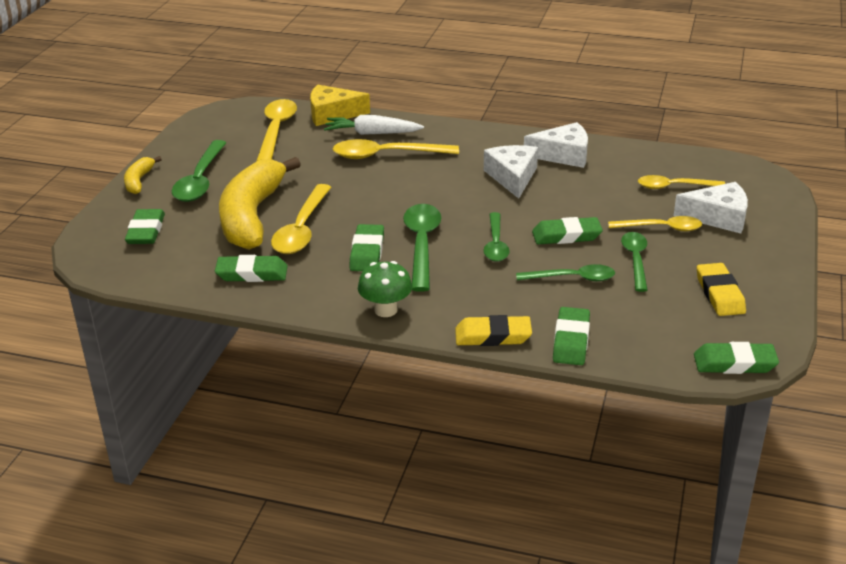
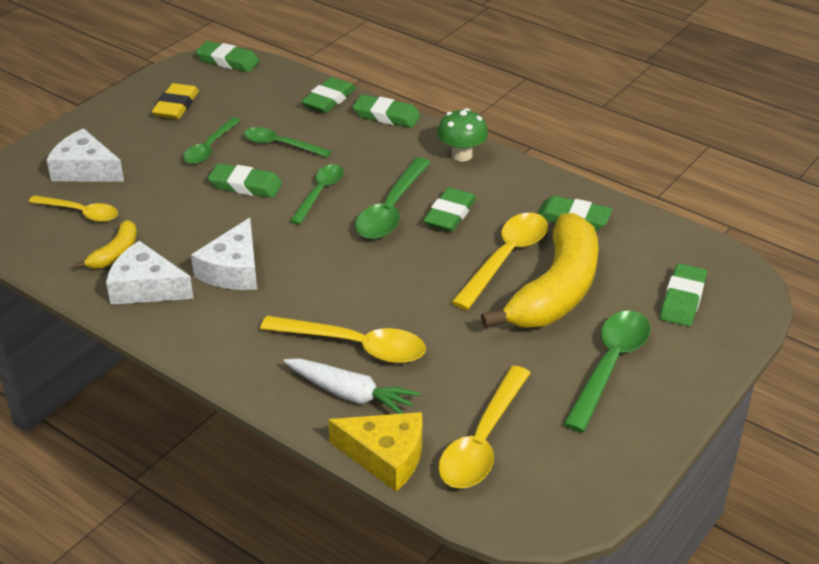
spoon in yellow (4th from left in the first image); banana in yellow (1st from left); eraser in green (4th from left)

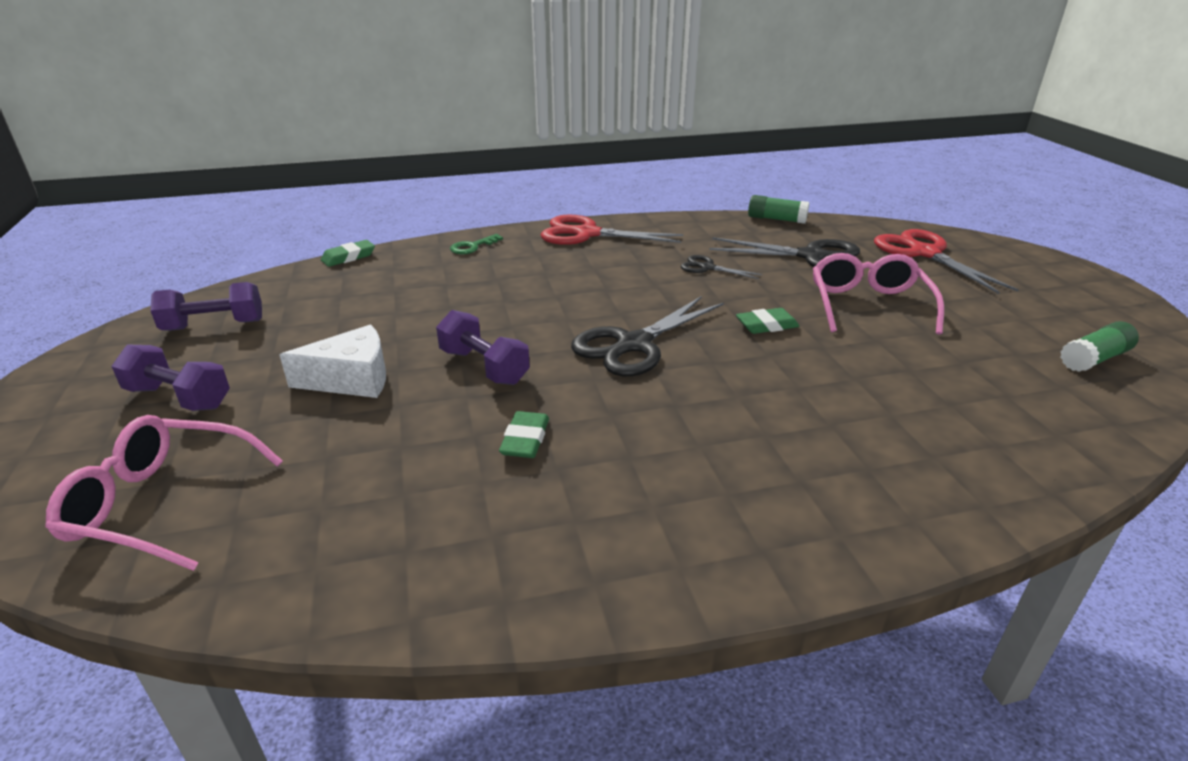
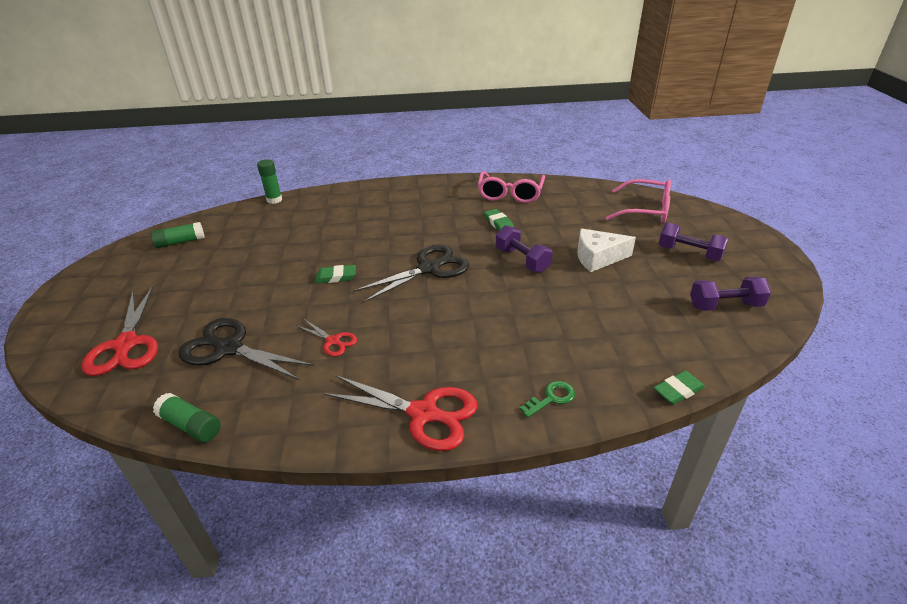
glue stick in green (3rd from left); glasses in pink (1st from left); scissors in red (2nd from left); eraser in green (2nd from left)

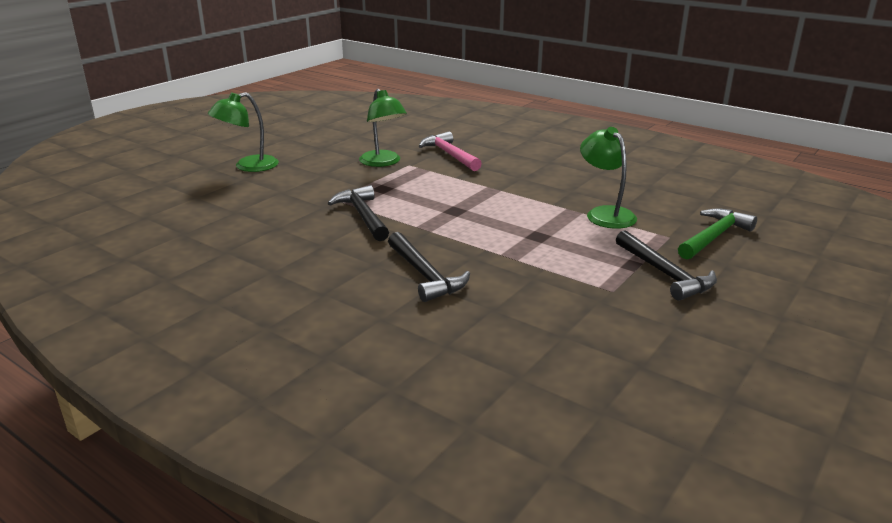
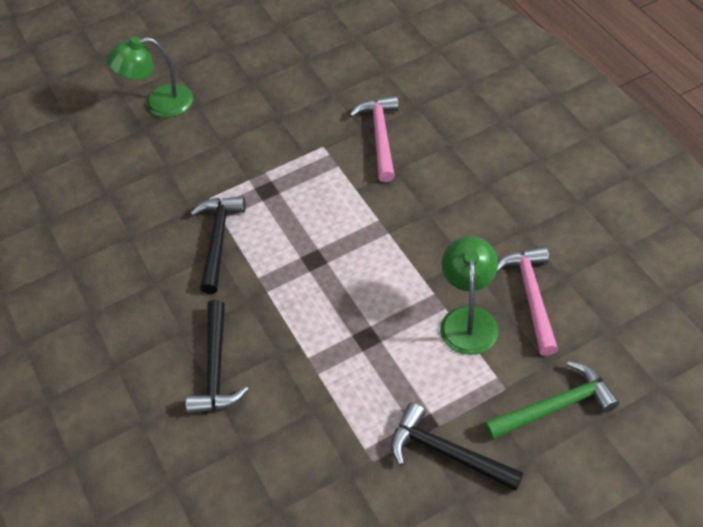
lamp in green (2nd from left in the first image); hammer in pink (2nd from left); hammer in black (3rd from left)

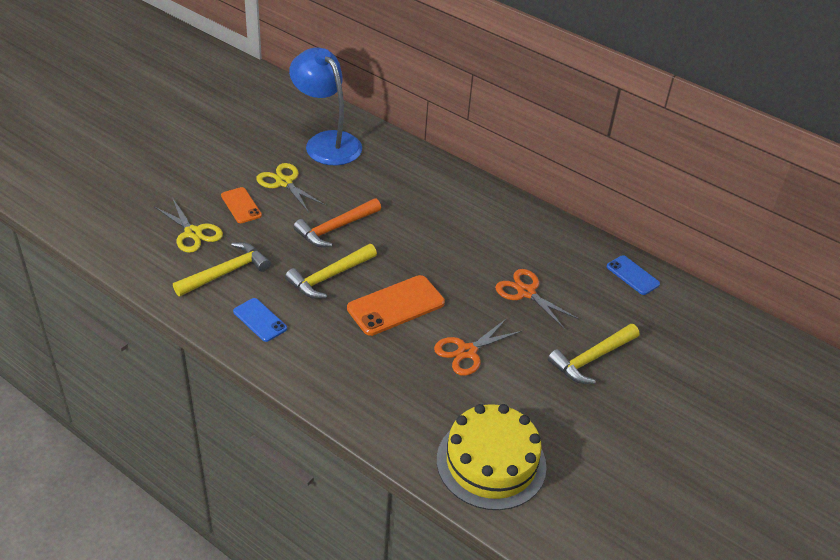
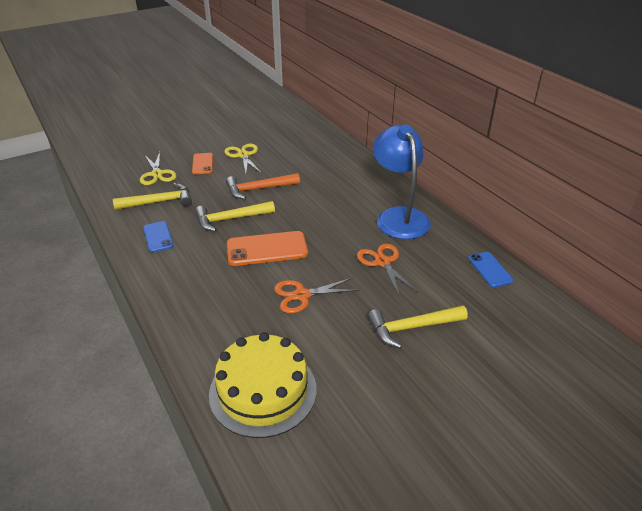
lamp in blue

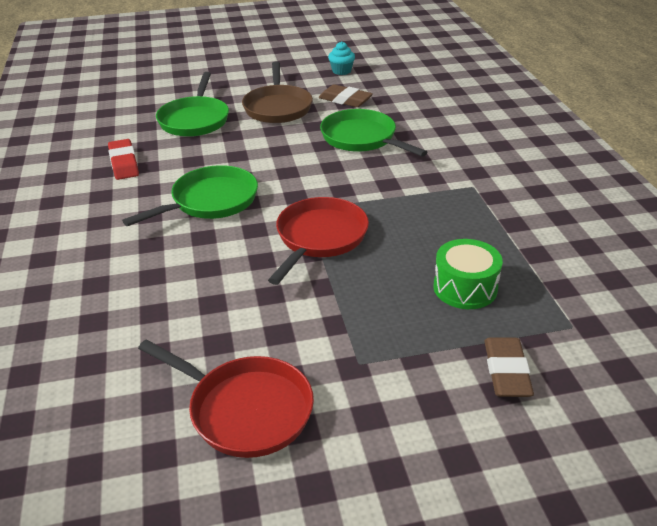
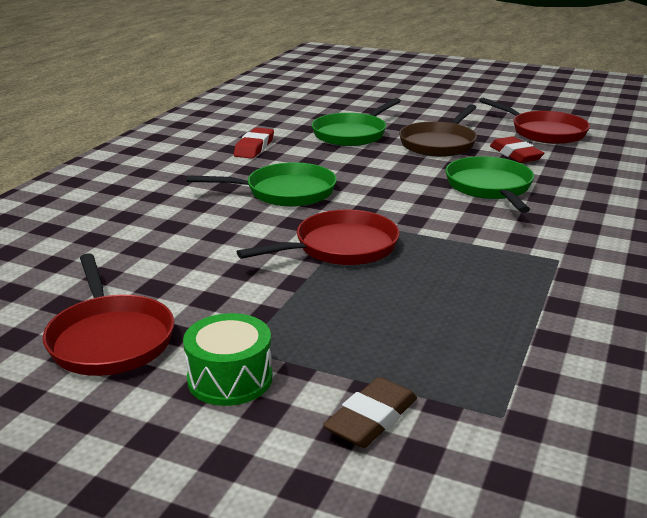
drum in green; pan in red (3rd from left); eraser in red (2nd from left)

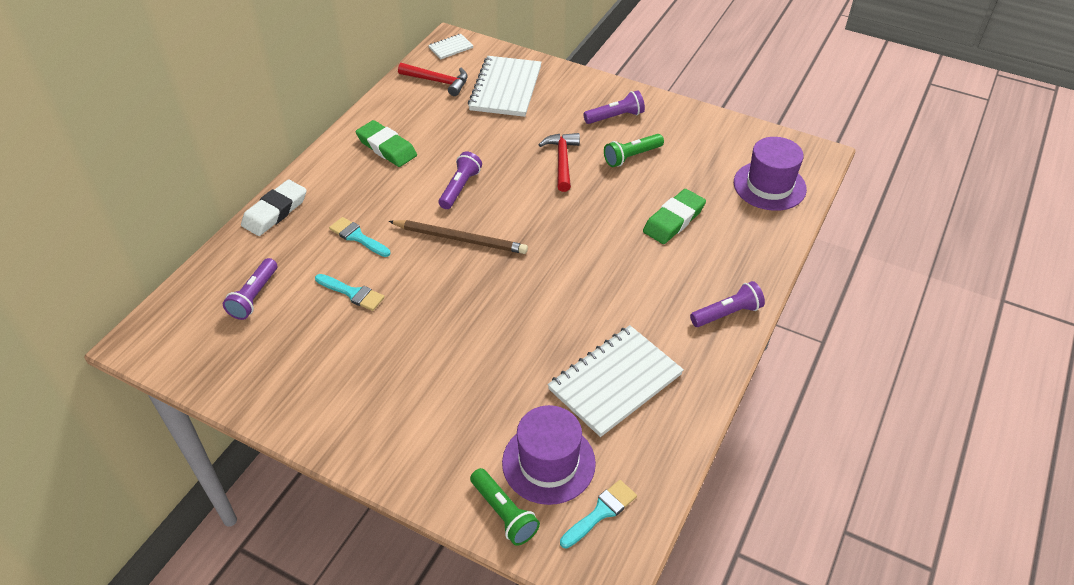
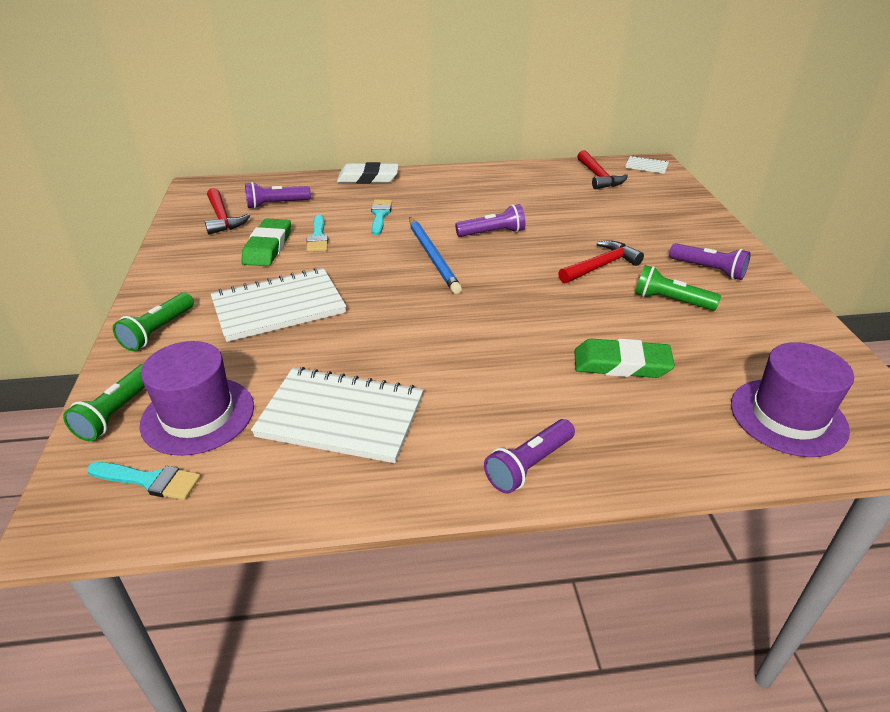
flashlight in green (2nd from left); hammer in red (1st from left); eraser in green (1st from left); notebook in white (1st from left); pencil in blue; flashlight in purple (3rd from left)

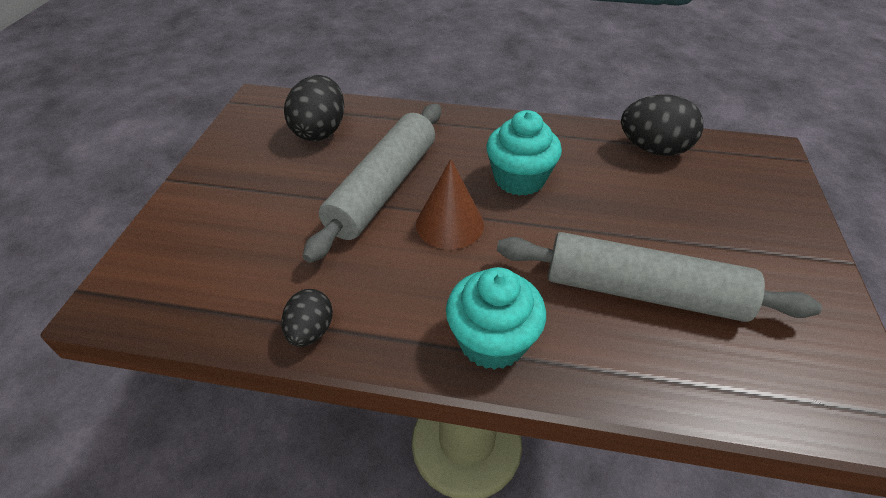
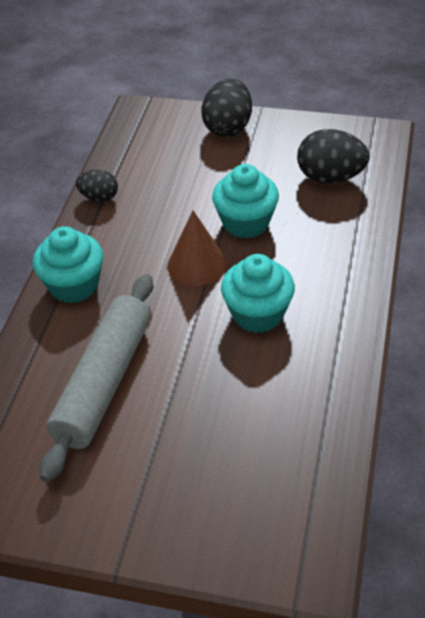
egg in black (2nd from left); cupcake in turquoise (2nd from left)

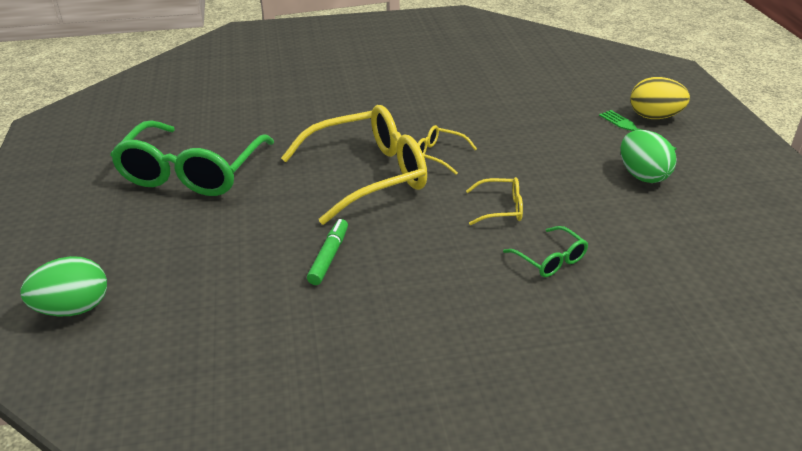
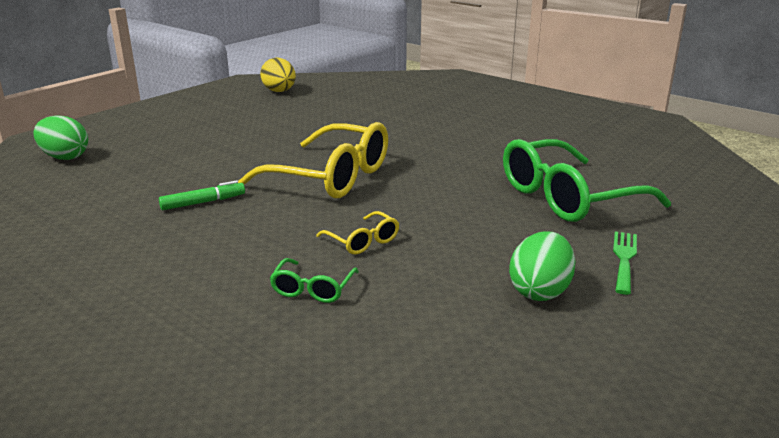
glasses in yellow (2nd from left in the first image); glasses in green (2nd from left); egg in yellow

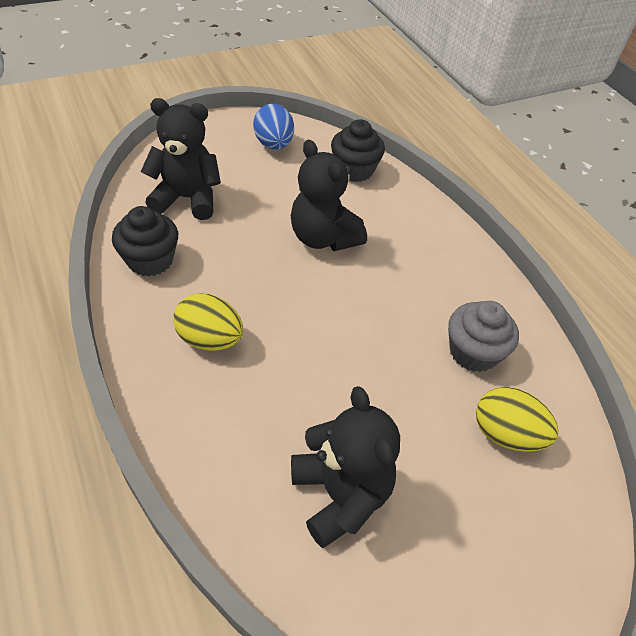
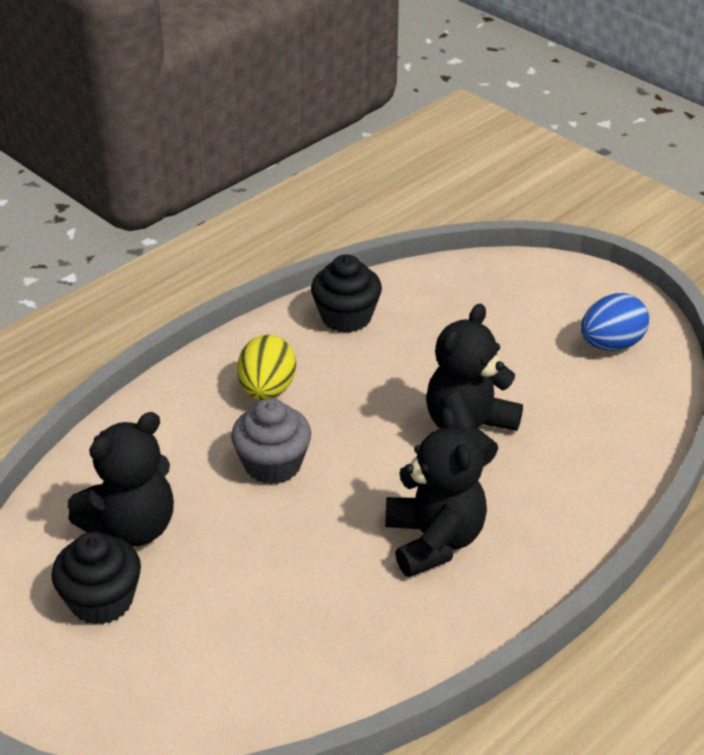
egg in yellow (2nd from left in the first image); teddy bear in black (2nd from left); cupcake in black (1st from left); cupcake in grey

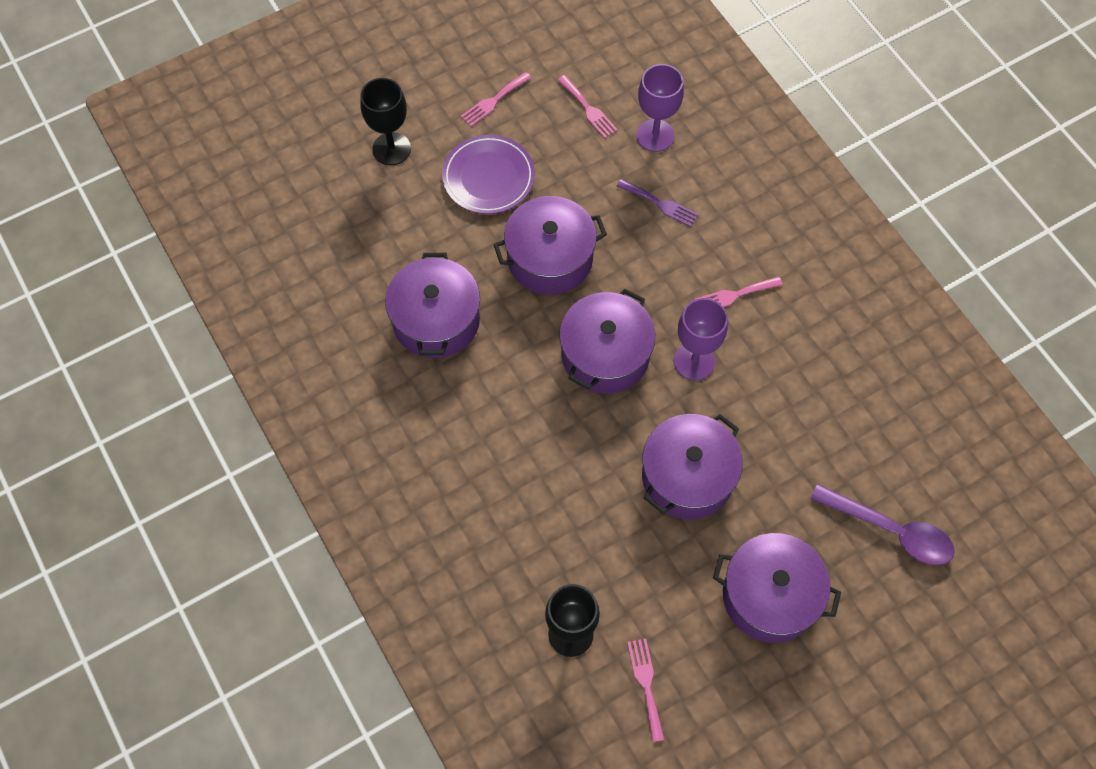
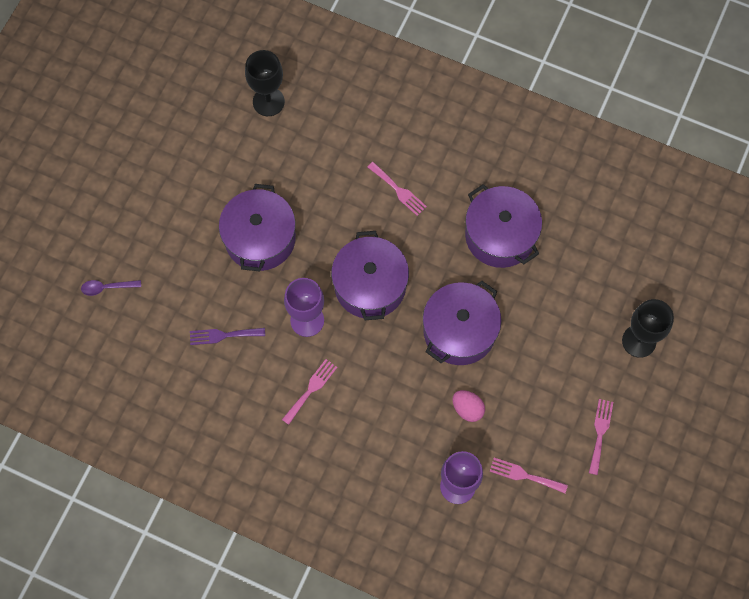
plate in purple; pot in purple (5th from left in the first image); egg in pink; fork in purple; fork in pink (2nd from left); spoon in purple

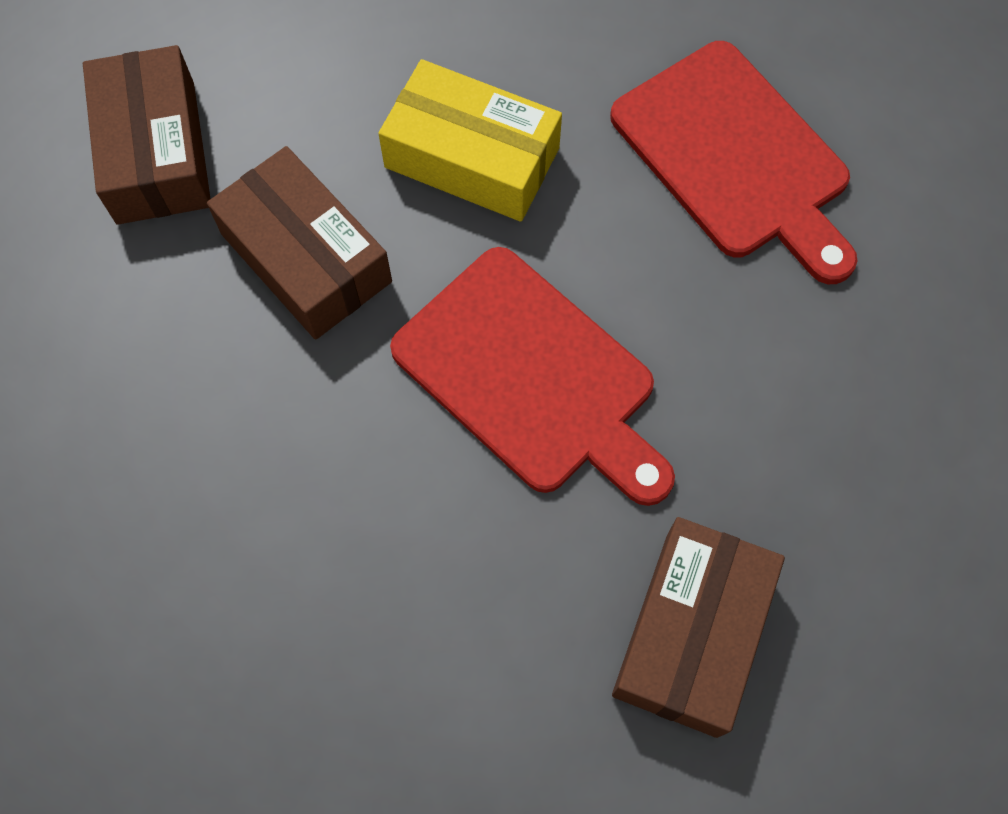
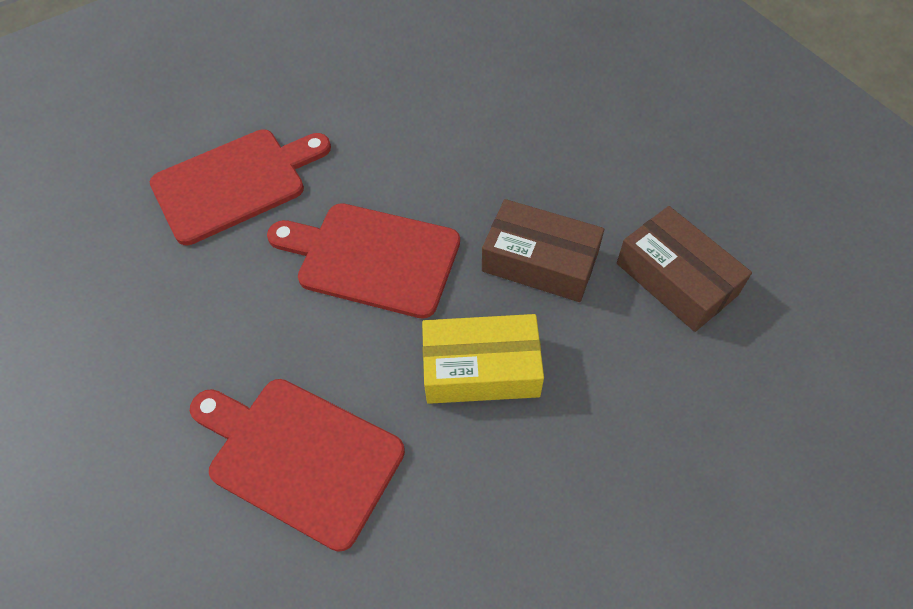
cutting board in red (1st from left)

